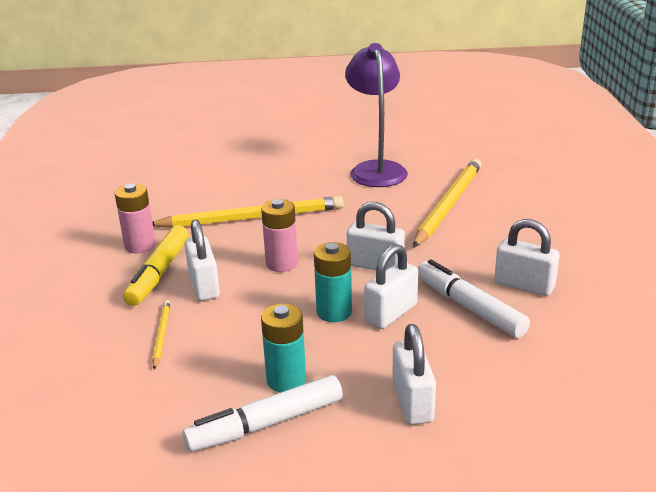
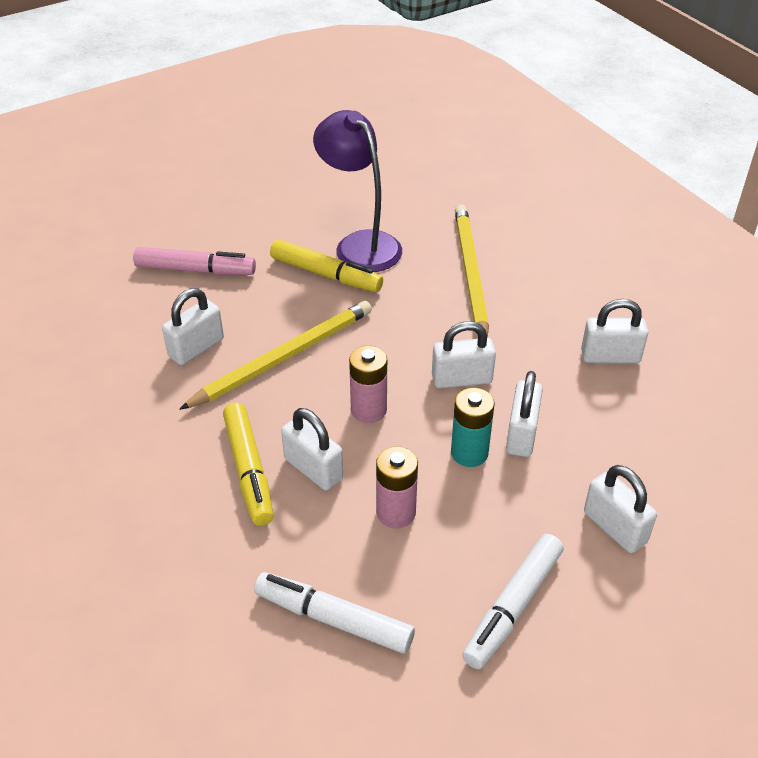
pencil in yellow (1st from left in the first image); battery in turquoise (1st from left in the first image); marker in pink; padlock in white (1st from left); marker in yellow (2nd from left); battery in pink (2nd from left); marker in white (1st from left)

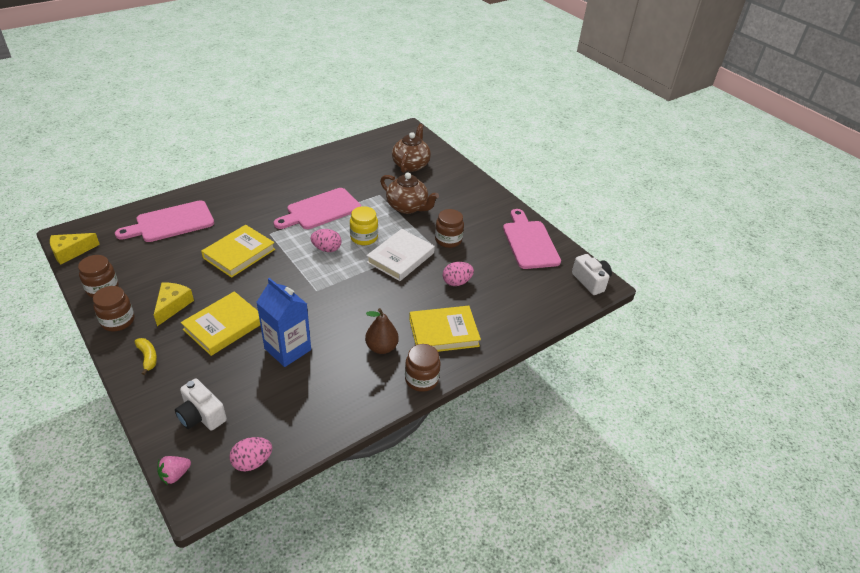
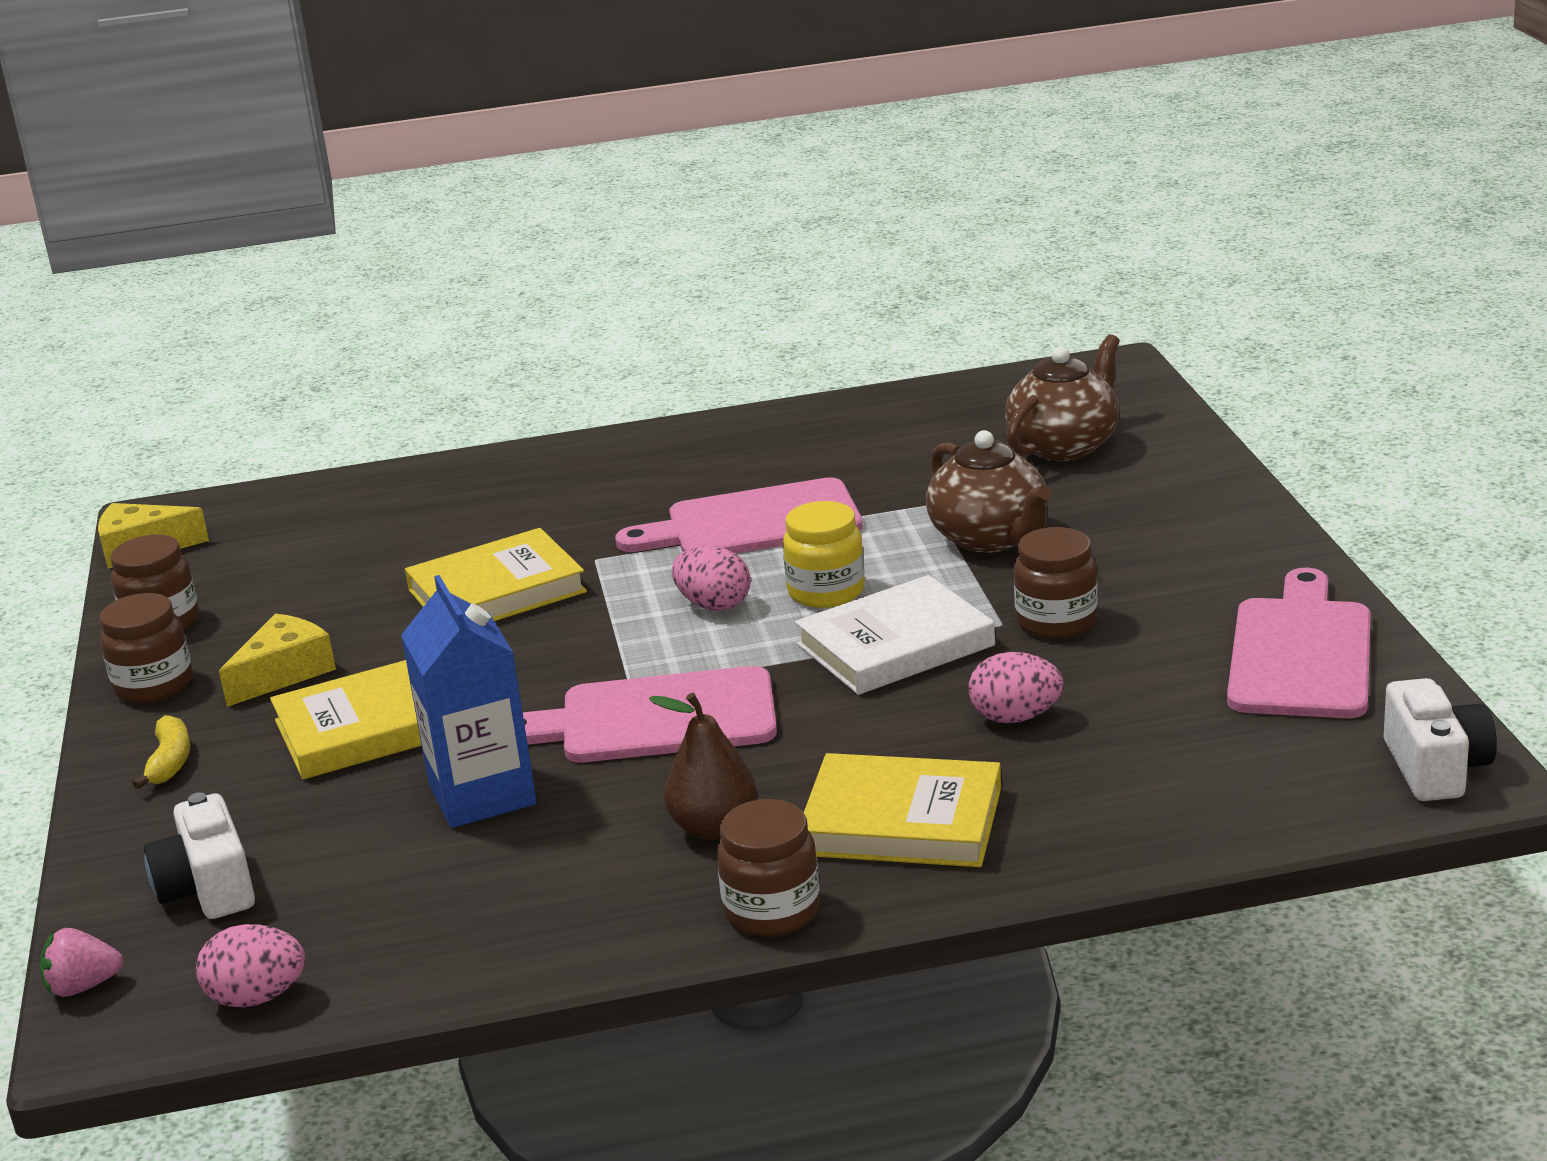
cutting board in pink (1st from left)

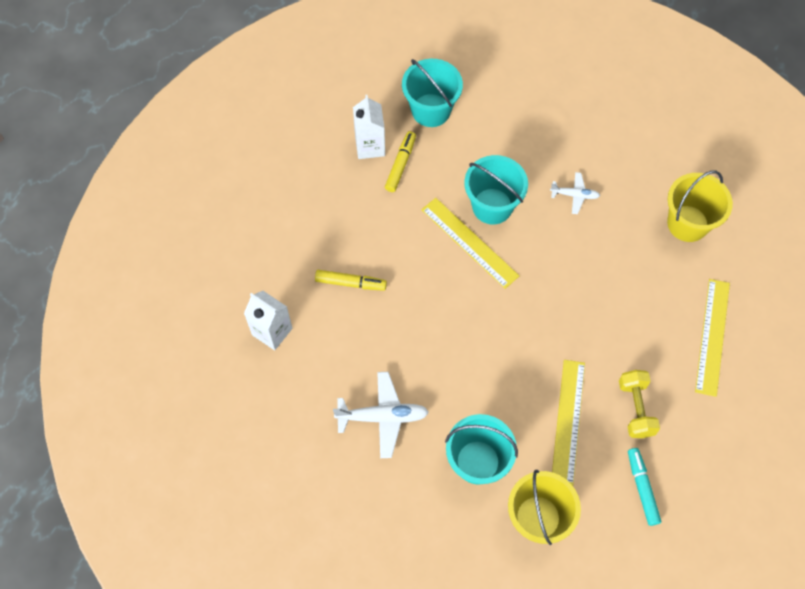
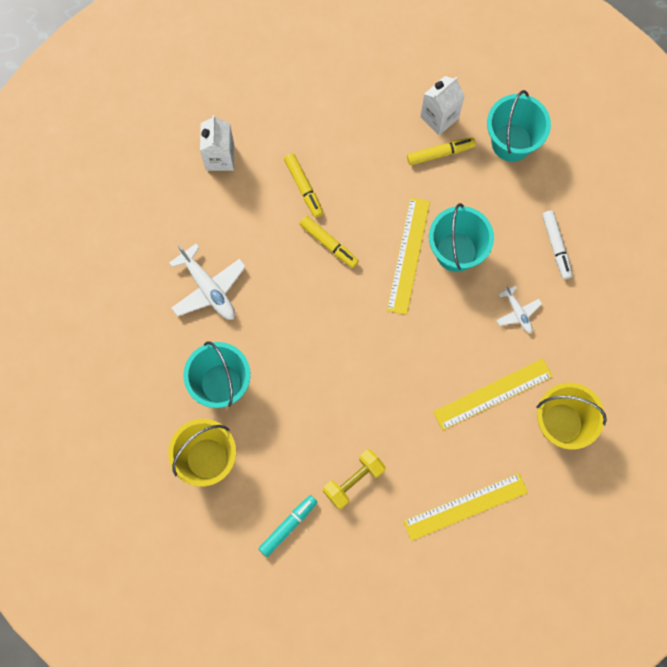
marker in yellow (2nd from left); marker in white; ruler in yellow (3rd from left)

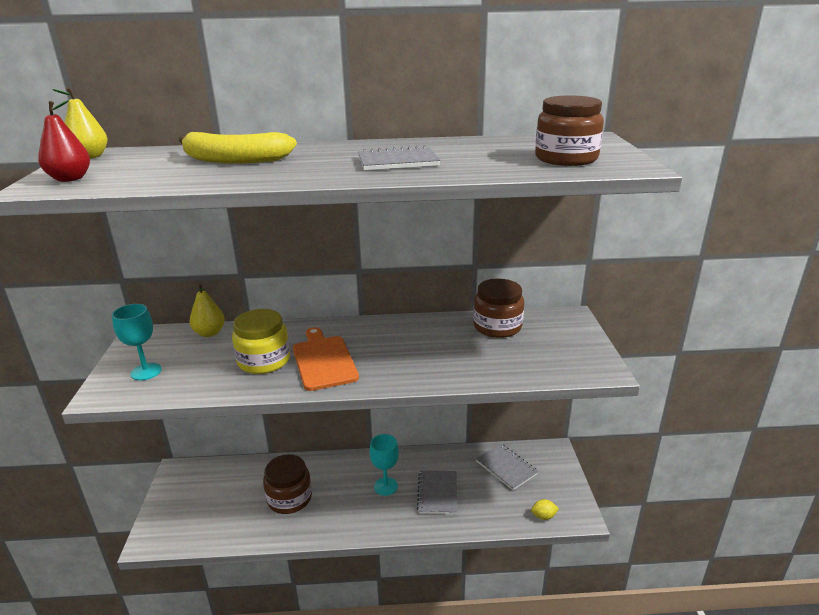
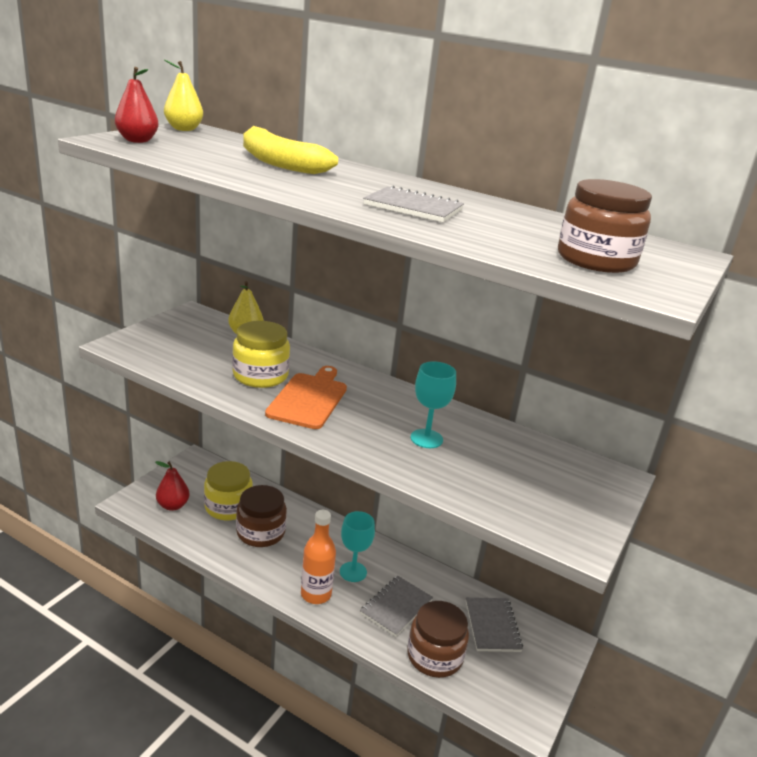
lemon in yellow; pear in red (2nd from left); jar in yellow (1st from left); bottle in orange; goblet in turquoise (2nd from left); jar in brown (2nd from left)

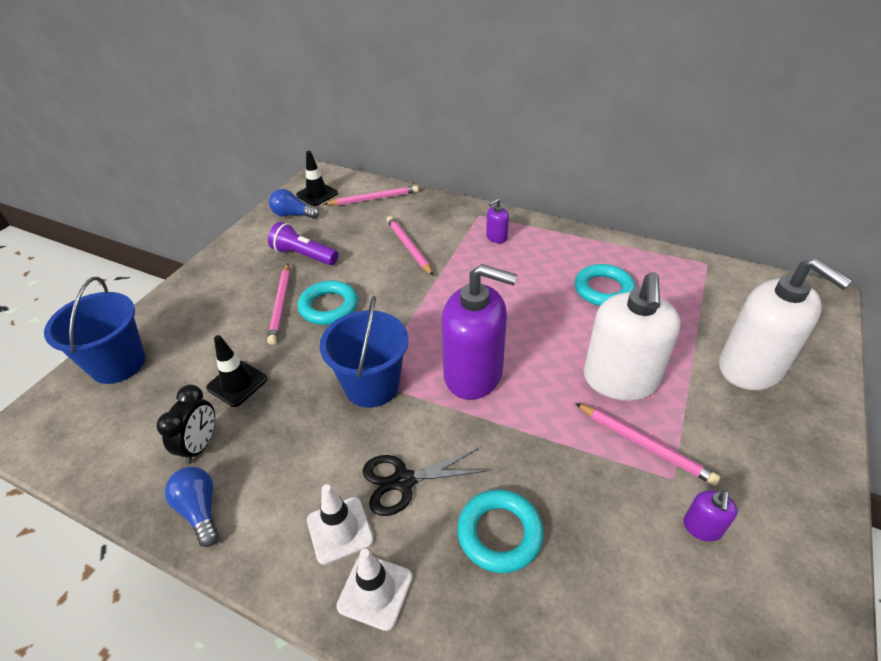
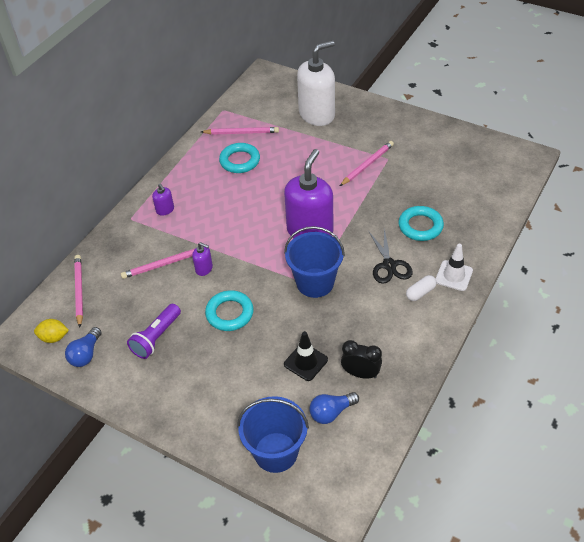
soap dispenser in white (1st from left in the first image); light bulb in blue (2nd from left); pencil in pink (3rd from left); soap dispenser in purple (2nd from left); lemon in yellow; capsule in white

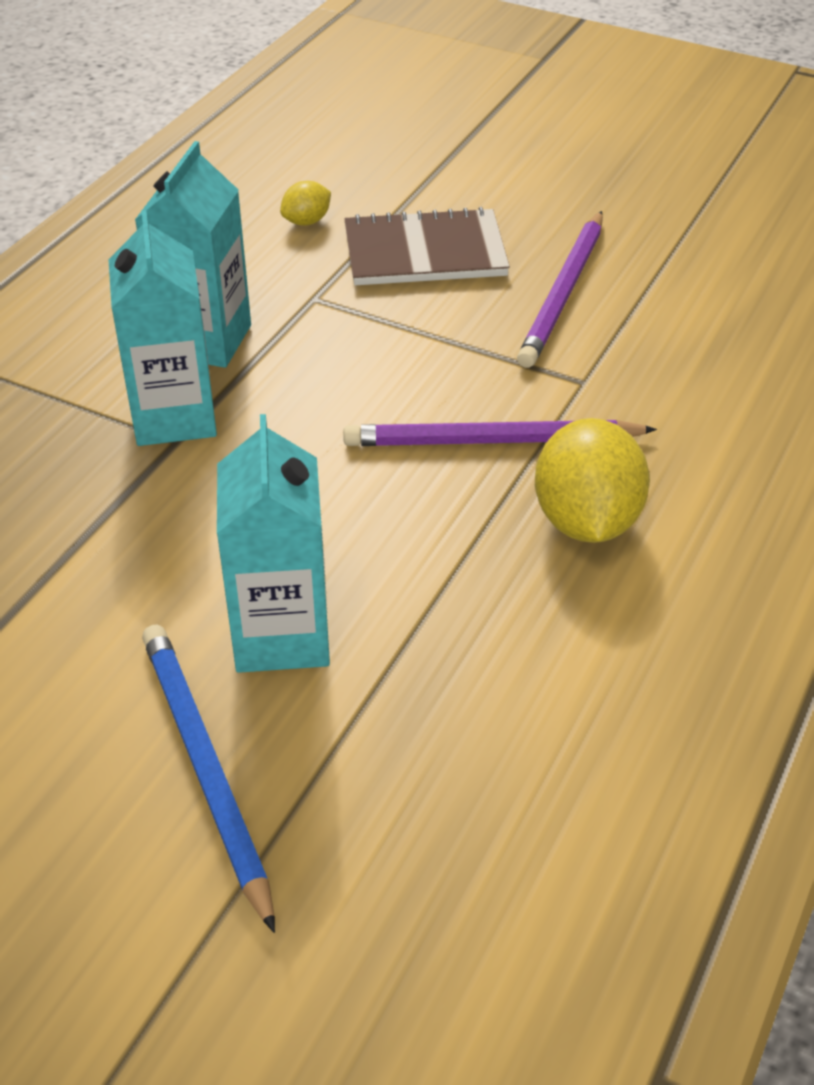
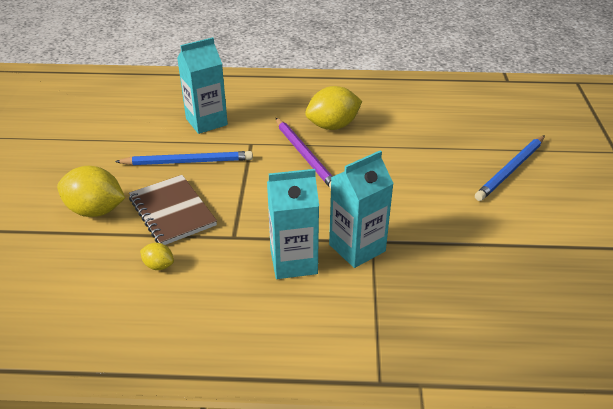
lemon in yellow (1st from left); carton in turquoise (1st from left); pencil in blue (1st from left)

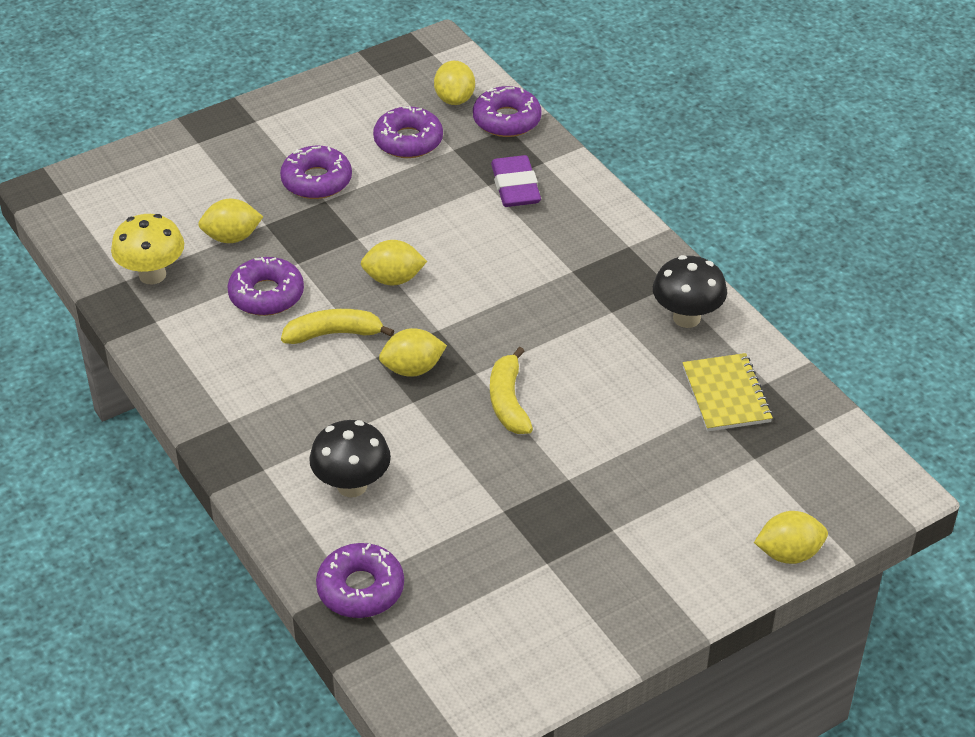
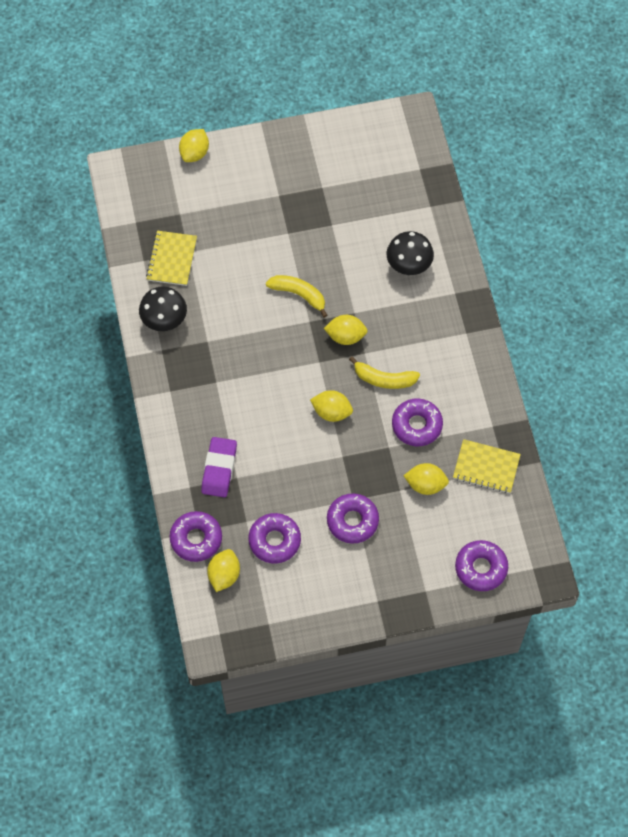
donut in purple (5th from left); notebook in yellow (2nd from left); banana in yellow (1st from left); lemon in yellow (1st from left)

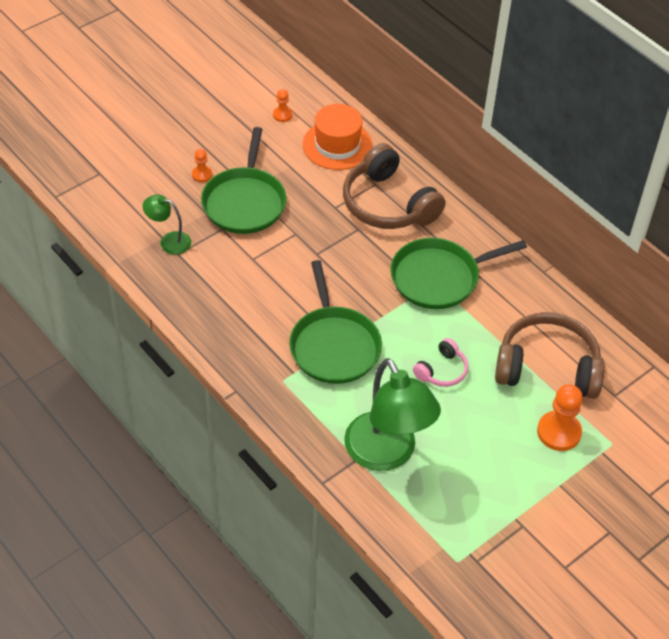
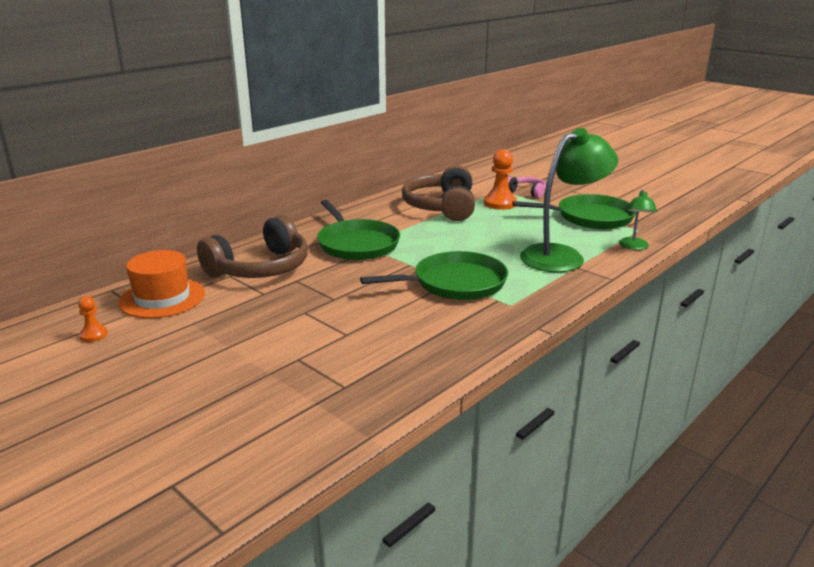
pawn in orange (1st from left in the first image); lamp in green (2nd from left); pan in green (3rd from left); headphones in pink

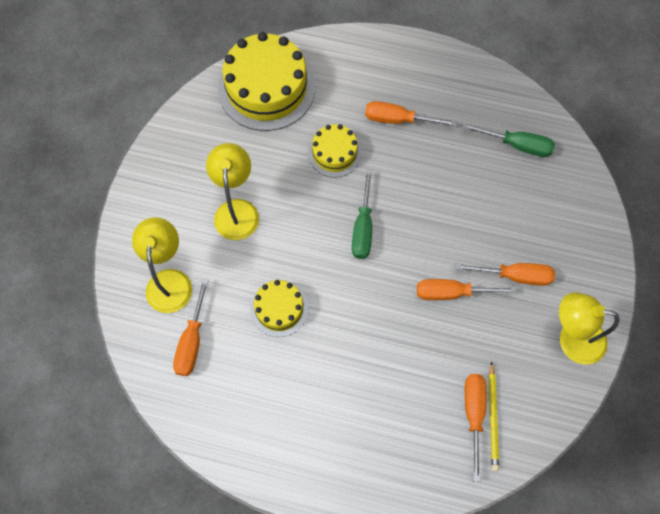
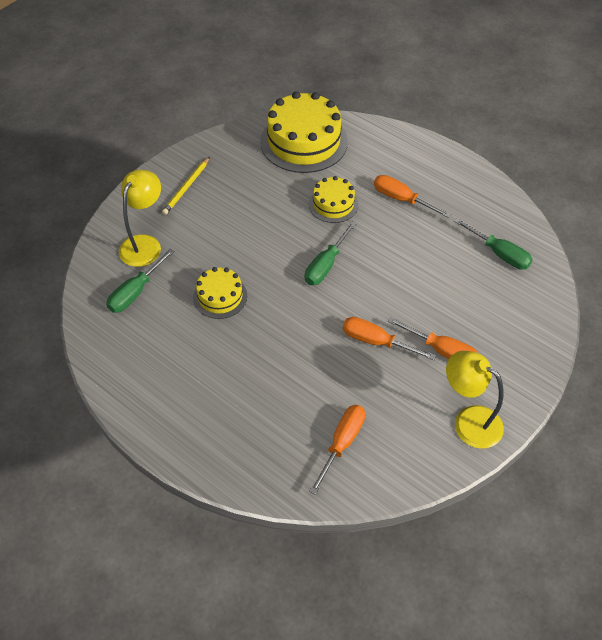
lamp in yellow (2nd from left in the first image); pencil in yellow; screwdriver in green (1st from left)

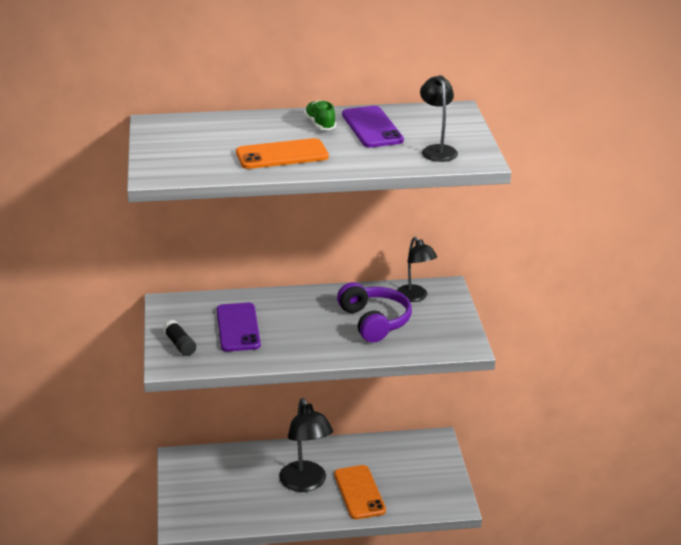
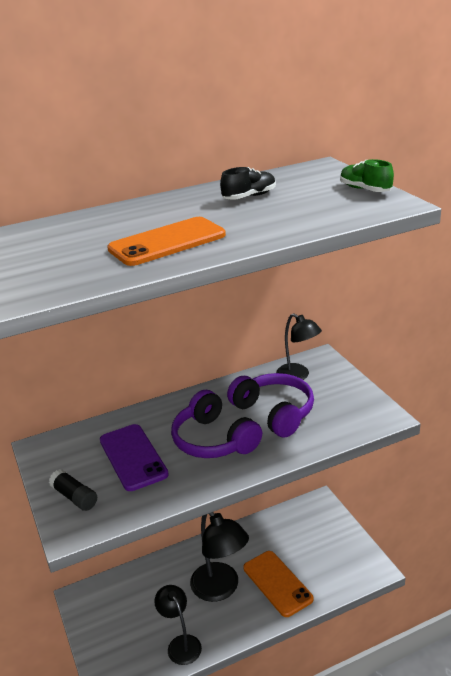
headphones in purple (1st from left); shoe in green; lamp in black (1st from left); shoe in black

